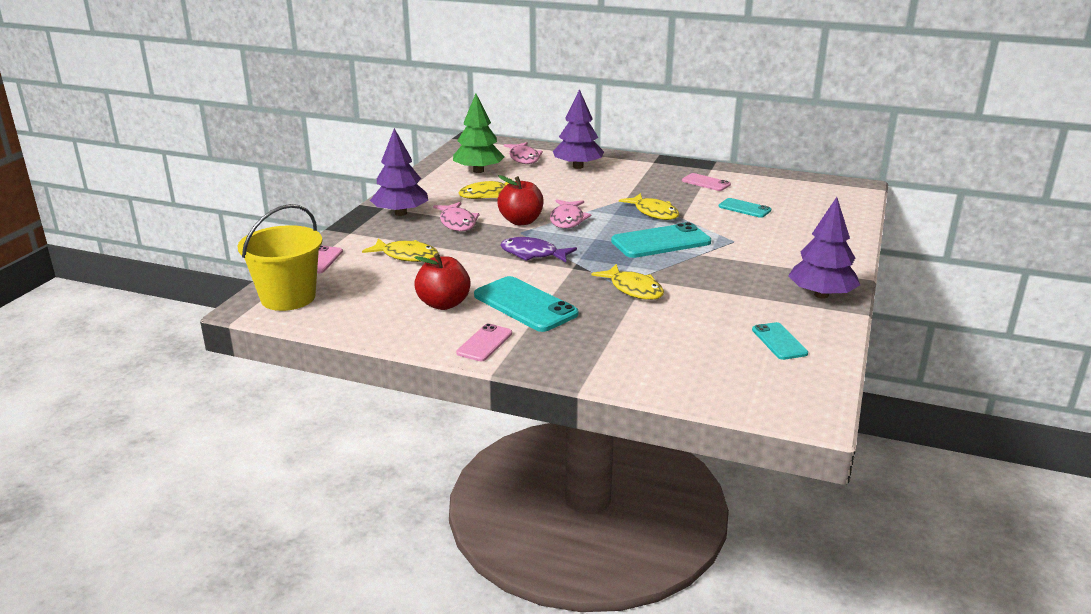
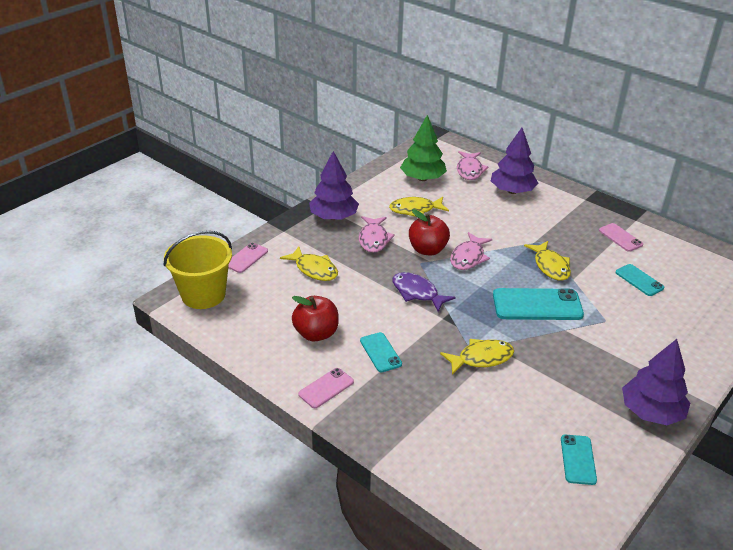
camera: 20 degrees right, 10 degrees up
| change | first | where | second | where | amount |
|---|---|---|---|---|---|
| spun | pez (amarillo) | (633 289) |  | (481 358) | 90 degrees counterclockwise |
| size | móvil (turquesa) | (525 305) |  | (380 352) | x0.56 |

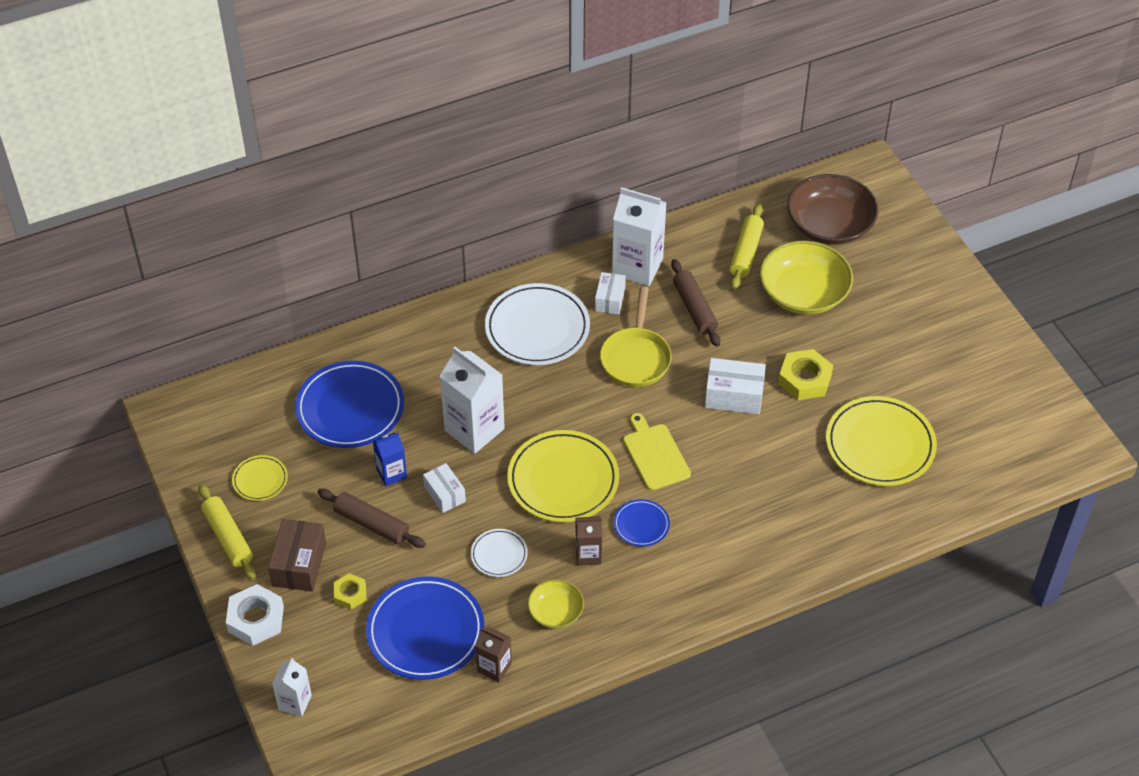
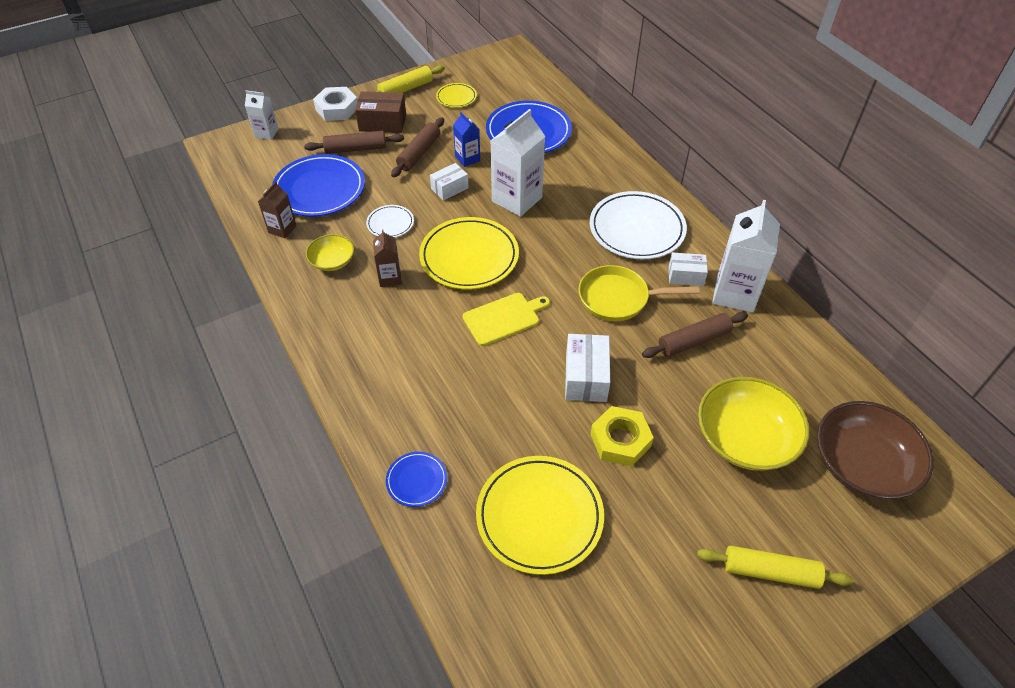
camera: 85 degrees right, 0 degrees up
| change | first | where | second | where | amount |
|---|---|---|---|---|---|
| relocated | rodillo (amarillo) | (746 252) |  | (770 572) |  |
| relocated | plato (azul) | (641 525) |  | (416 480) |  |
| exchanged | tuerca (amarillo) | (350 594) | rodillo (marrón) | (355 149) |  |

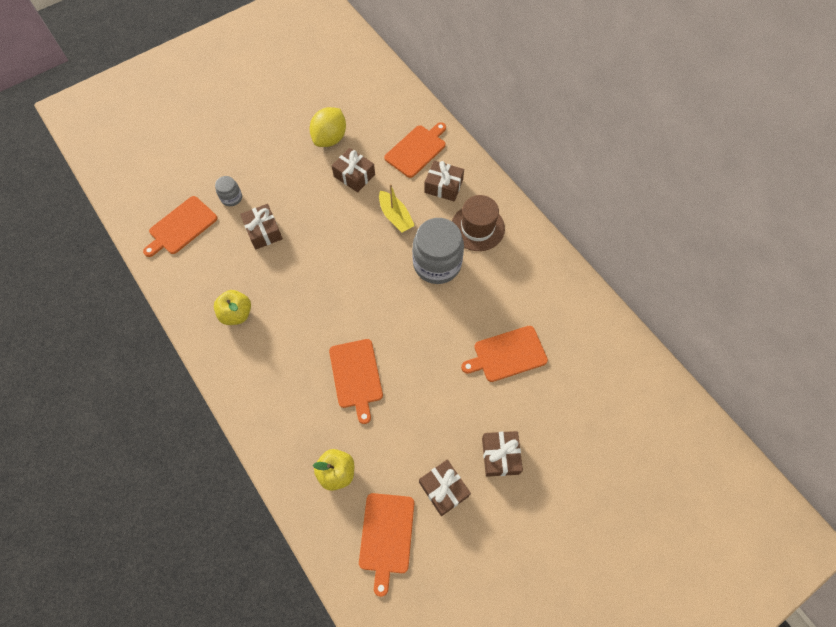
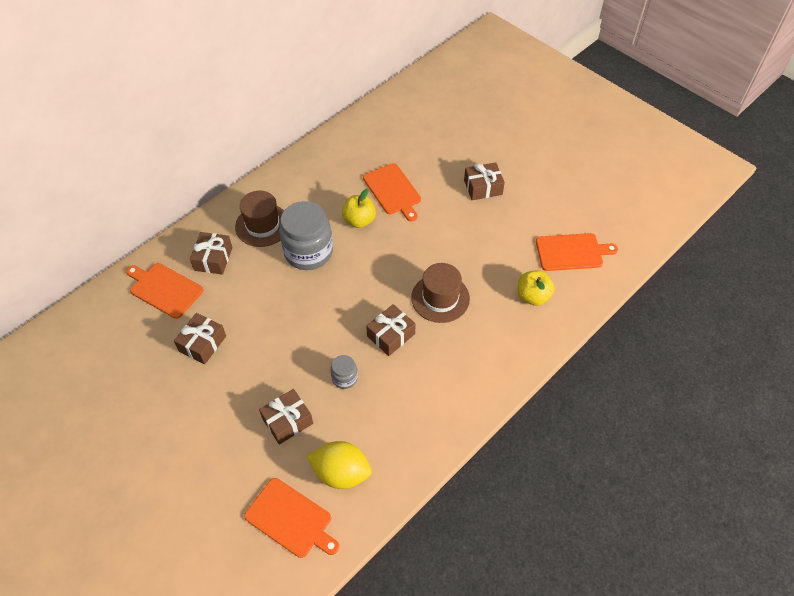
camera: 100 degrees left, 10 degrees down
| change | first | where | second | where | amount |
|---|---|---|---|---|---|
| relocated | limón (amarillo) | (330 138) |  | (341 473) |  |
| relocated | tarro (gris) | (231 198) |  | (344 378) |  |
| missing | barco (amarillo) | (395 216) |  |  |  |
| relocated | manzana (amarillo) | (236 314) |  | (359 220) |  |
| exchanged | tabla de cortar (naranja) | (356 376) | sombrero (marrón) | (440 298) |  |
| relocated | regalo (marrón) | (443 489) |  | (391 335) |  |

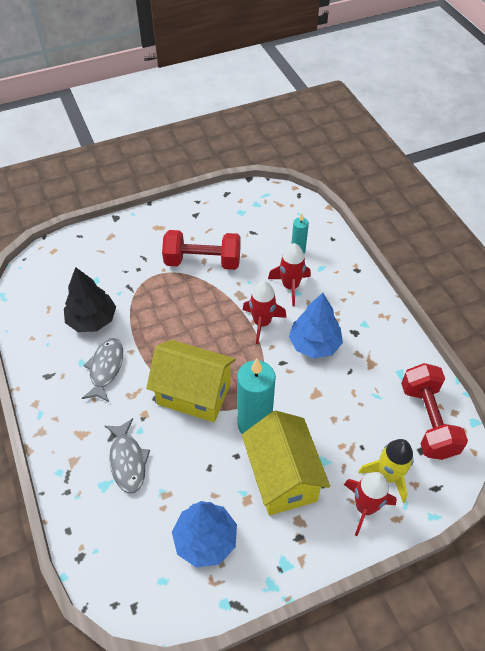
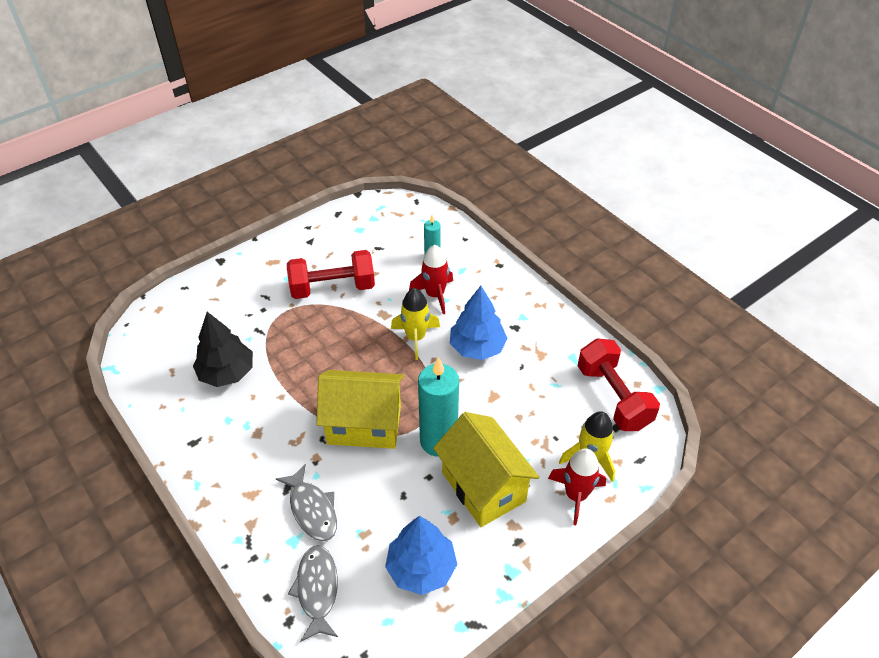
camera: 15 degrees left, 5 degrees down
| change | first | where | second | where | amount |
|---|---|---|---|---|---|
| colour | cohete (rojo) | (262 323) | cohete (amarillo) | (415 337) |  |
| relocated | pez (gris) | (106 368) |  | (317 590) |  |

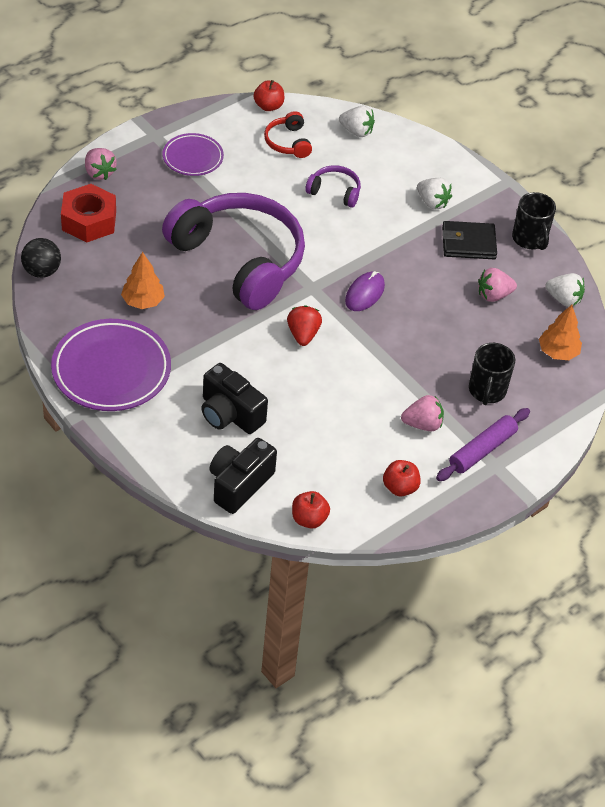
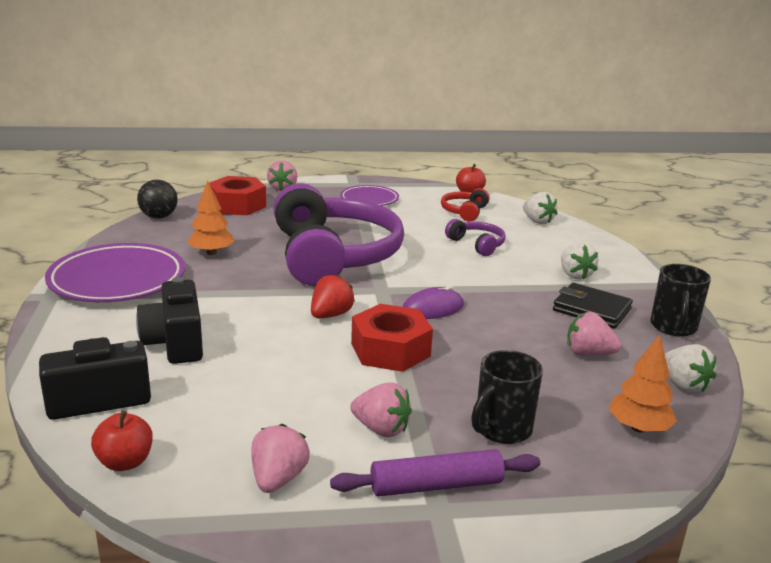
camera: 35 degrees right, 25 degrees down
| change | first | where | second | where | amount |
|---|---|---|---|---|---|
| exchanged | manzana (rojo) | (400 487) | fresa (rosa) | (278 479) |  |
| appeared |  |  | tuerca (rojo) | (390 350) |  |

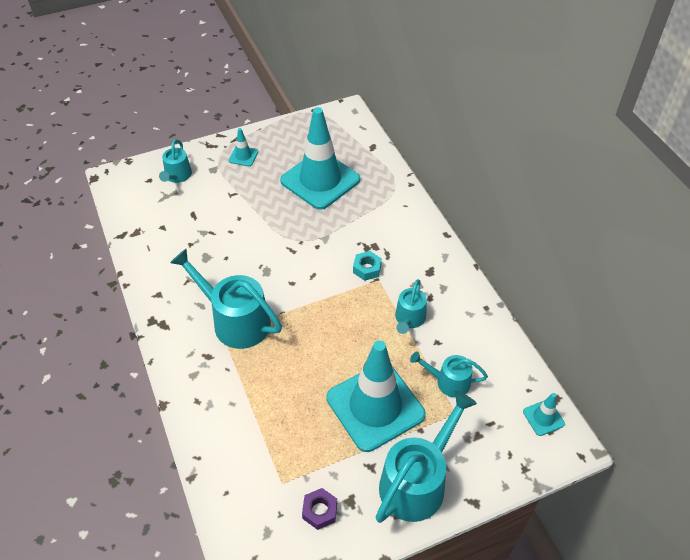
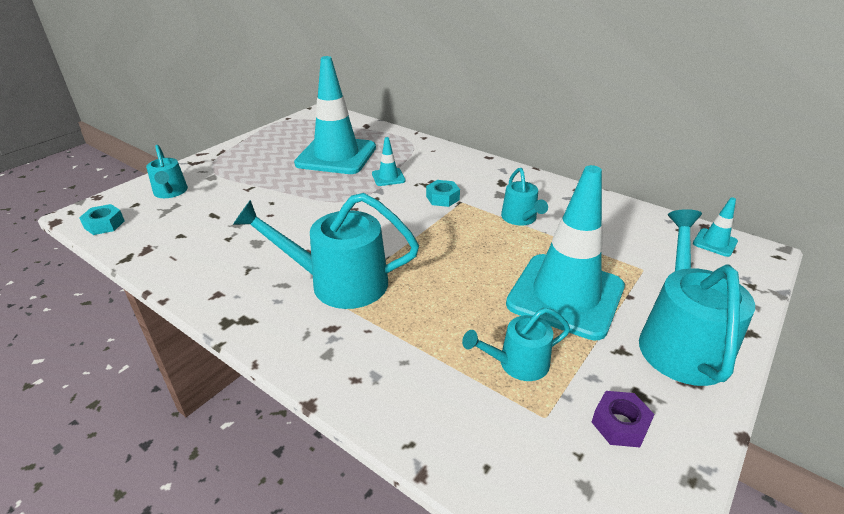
camera: 30 degrees left, 15 degrees down
| change | first | where | second | where | amount |
|---|---|---|---|---|---|
| relocated | cono de tráfico (turquesa) | (243 156) |  | (388 177) |  |
| relocated | regadera (turquesa) | (448 382) |  | (518 363) |  |
| appeared |  |  | tuerca (turquesa) | (104 224) |  |

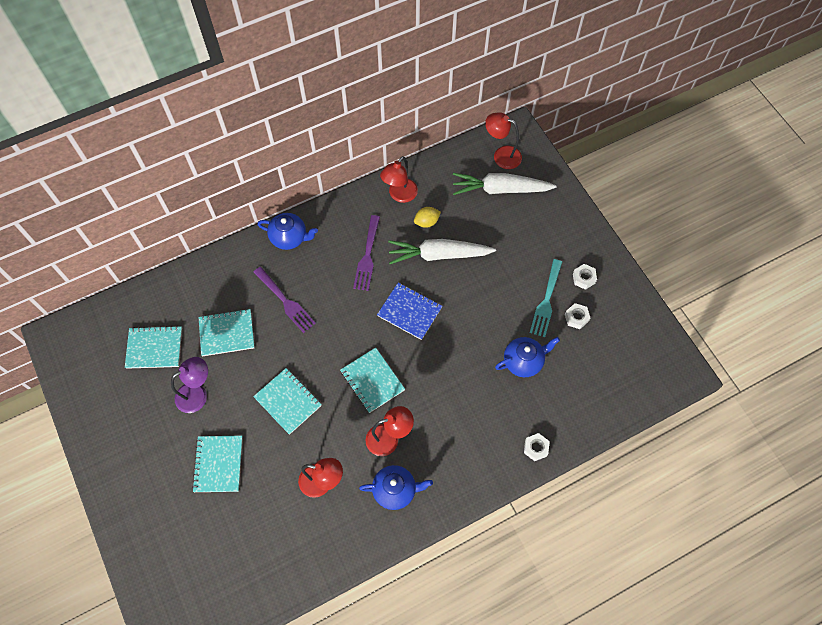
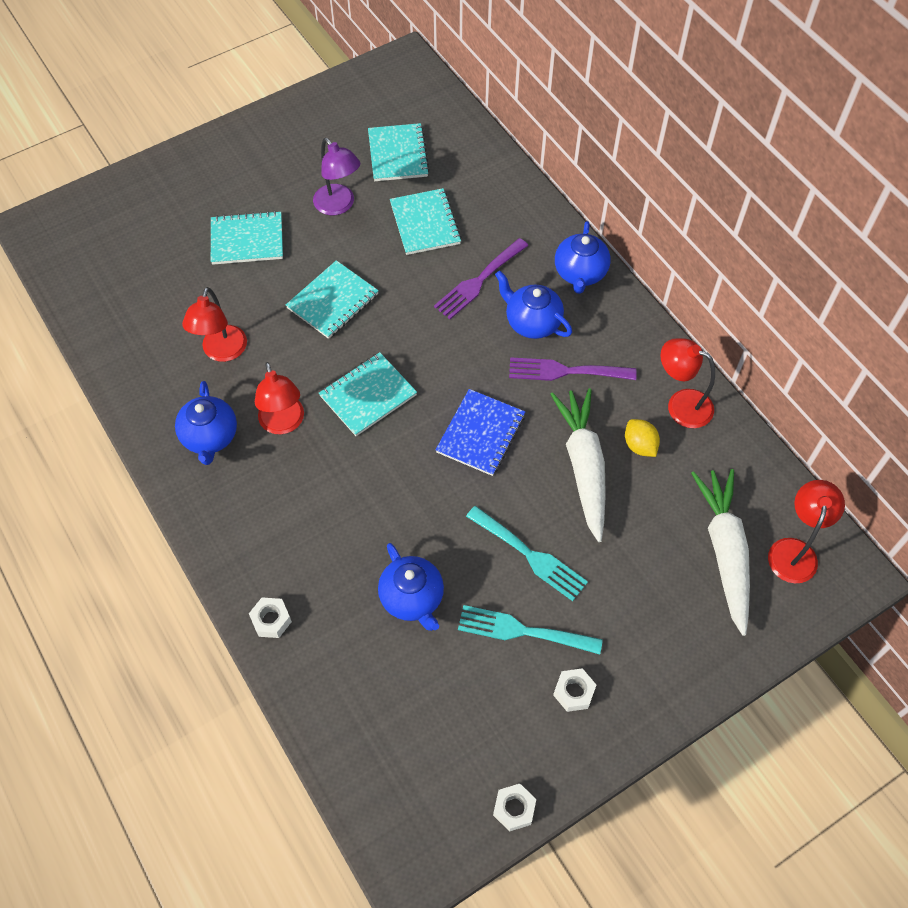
camera: 85 degrees right, 5 degrees down
| change | first | where | second | where | amount |
|---|---|---|---|---|---|
| relocated | tuerca (blanco) | (576 318) |  | (514 809) |  |
| appeared |  |  | tetera (azul) | (532 322) |  |
| appeared |  |  | tenedor (turquesa) | (530 555) |  |

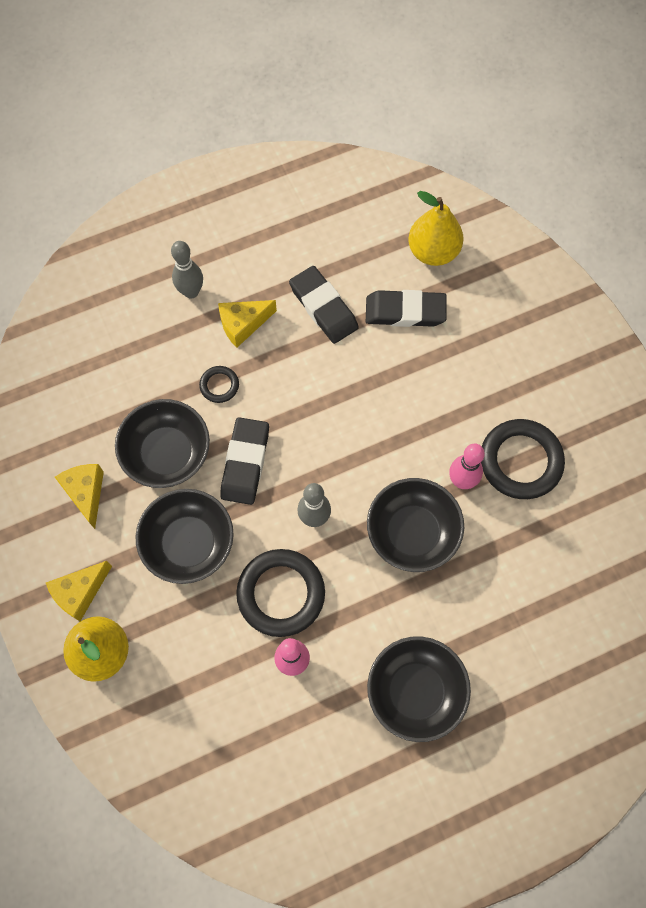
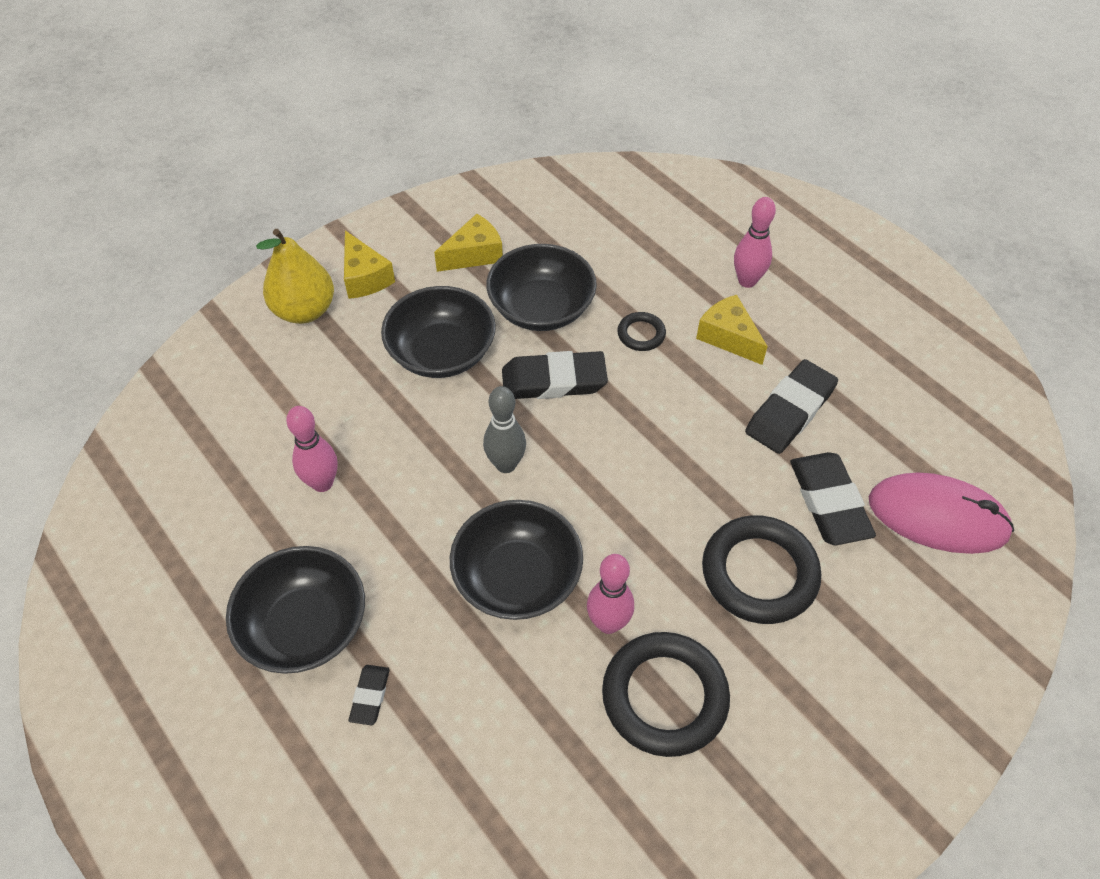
camera: 75 degrees right, 15 degrees down
| change | first | where | second | where | amount |
|---|---|---|---|---|---|
| exchanged | pera (amarillo) | (433 251) | ratón (rosa) | (937 516) |  |
| colour | bolo (gris) | (191 292) | bolo (rosa) | (747 281) |  |
| relocated | anillo (negro) | (281 594) |  | (759 573) |  |
| spun | queso (amarillo) | (80 592) |  | (365 277) | 150 degrees counterclockwise |
| appeared |  |  | goma de borrar (negro) | (370 696) |  |

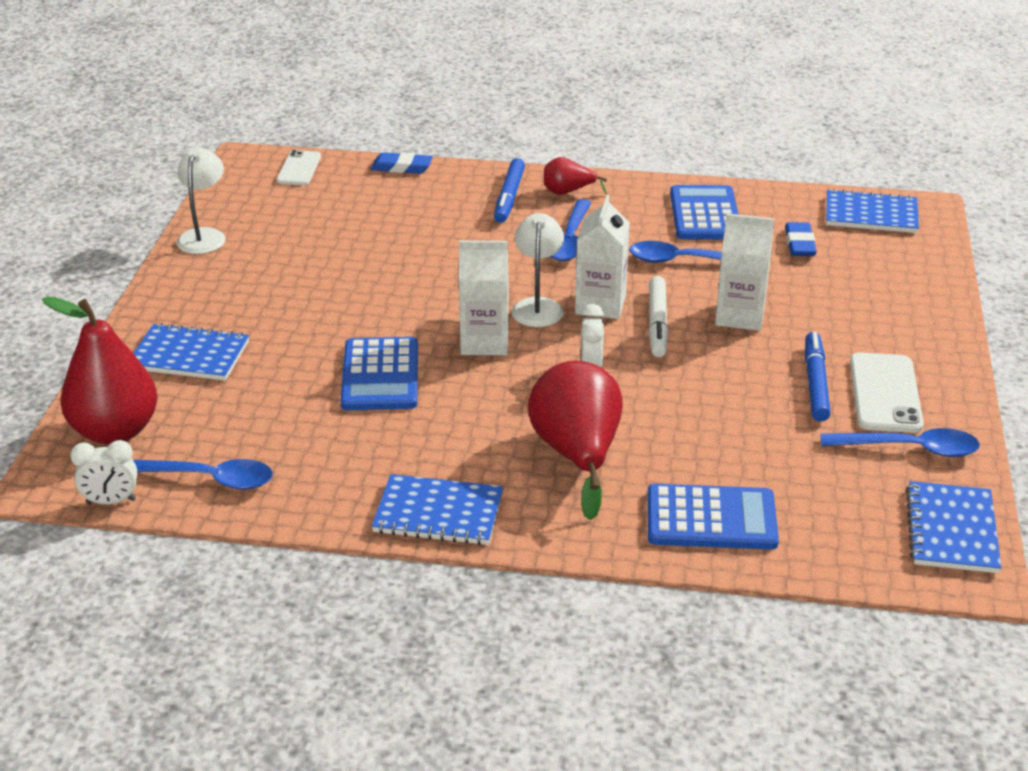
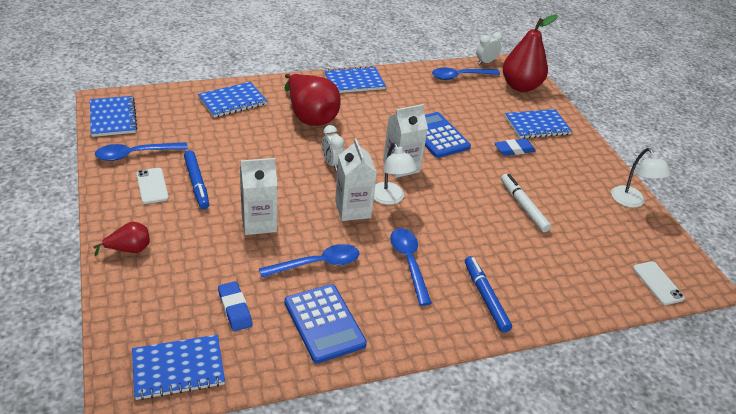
camera: 150 degrees right, 5 degrees up
| change | first | where | second | where | amount |
|---|---|---|---|---|---|
| relocated | goma de borrar (azul) | (402 167) |  | (514 150) |  |
| relocated | pera (rojo) | (567 192) |  | (129 249) |  |
| relocated | rotulador (blanco) | (657 323) |  | (523 206) |  |
| size | móvil (blanco) | (885 393) |  | (152 186) | x0.65 |
| exchanged | calculadora (azul) | (711 519) | cuaderno (azul) | (232 101) |  |

